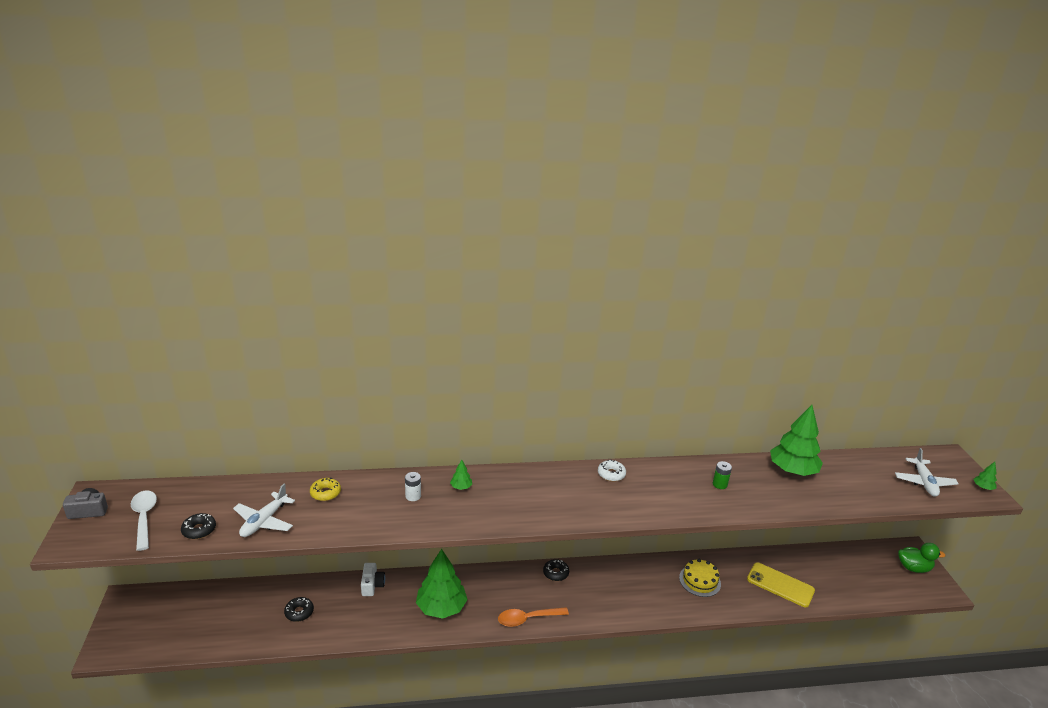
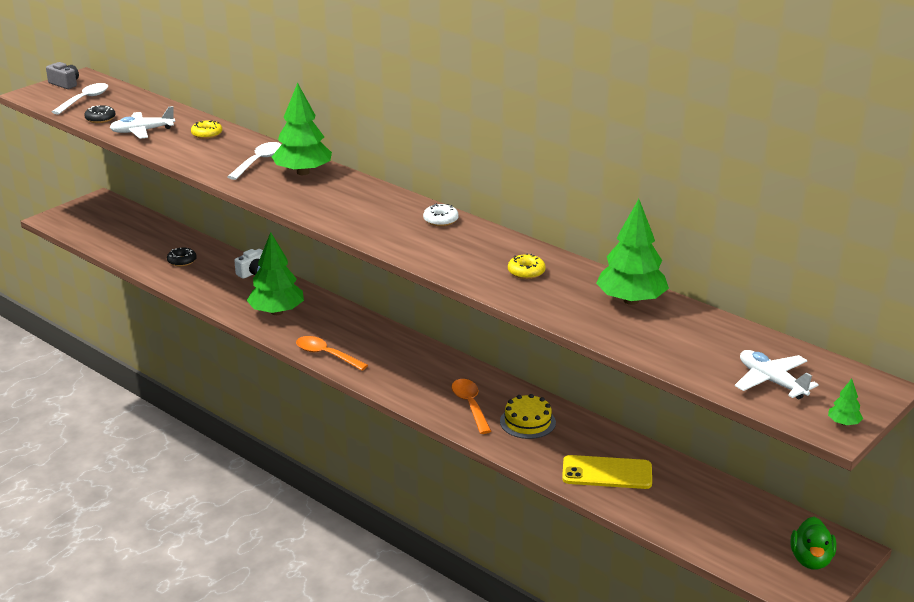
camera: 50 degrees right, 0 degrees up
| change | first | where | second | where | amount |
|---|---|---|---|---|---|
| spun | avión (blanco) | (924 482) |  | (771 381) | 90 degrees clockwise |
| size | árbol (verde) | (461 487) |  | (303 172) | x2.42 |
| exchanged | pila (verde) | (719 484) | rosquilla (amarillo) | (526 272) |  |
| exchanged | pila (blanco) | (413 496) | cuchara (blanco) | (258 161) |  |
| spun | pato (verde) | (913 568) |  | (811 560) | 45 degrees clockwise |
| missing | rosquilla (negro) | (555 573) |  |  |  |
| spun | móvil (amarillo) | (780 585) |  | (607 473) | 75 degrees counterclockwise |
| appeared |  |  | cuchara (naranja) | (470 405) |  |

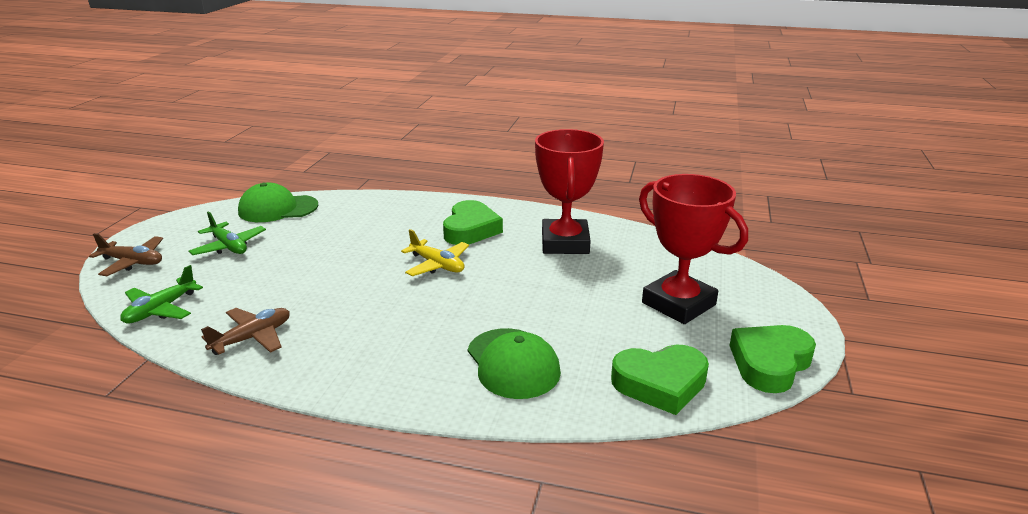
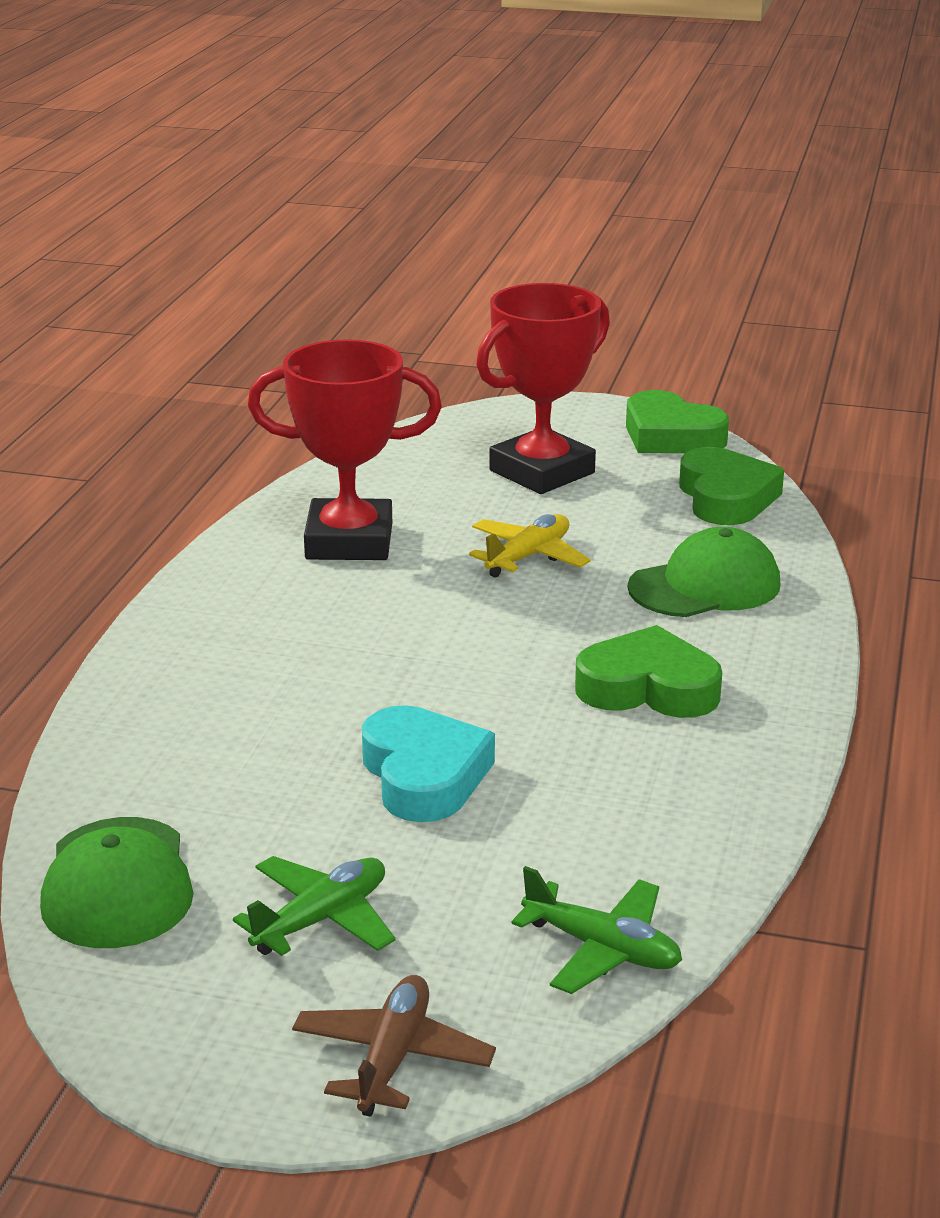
camera: 90 degrees left, 0 degrees up
| change | first | where | second | where | amount |
|---|---|---|---|---|---|
| relocated | corazón (verde) | (470 229) |  | (648 688) |  |
| relocated | avión (amarillo) | (437 265) |  | (528 557) |  |
| missing | avión (marrón) | (252 338) |  |  |  |
| appeared |  |  | corazón (turquesa) | (424 775) |  |

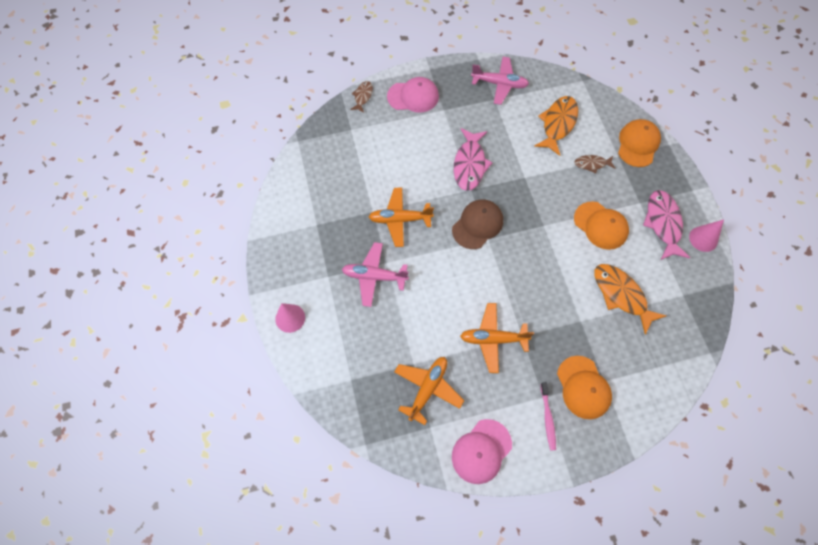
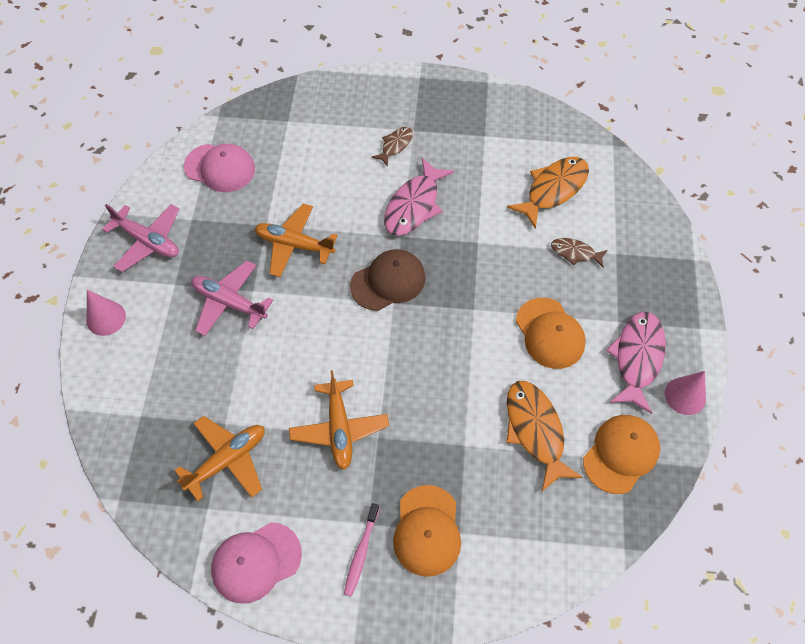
camera: 20 degrees right, 5 degrees down
| change | first | where | second | where | amount |
|---|---|---|---|---|---|
| relocated | avión (rosa) | (499 84) |  | (148 241) |  |
| relocated | gorra (rosa) | (413 96) |  | (220 168) |  |
| relocated | pez (marrón) | (363 96) |  | (395 145) |  |
| relocated | gorra (naranja) | (638 144) |  | (621 454) |  |
| spun | avión (naranja) | (493 339) |  | (339 428) | 120 degrees counterclockwise |

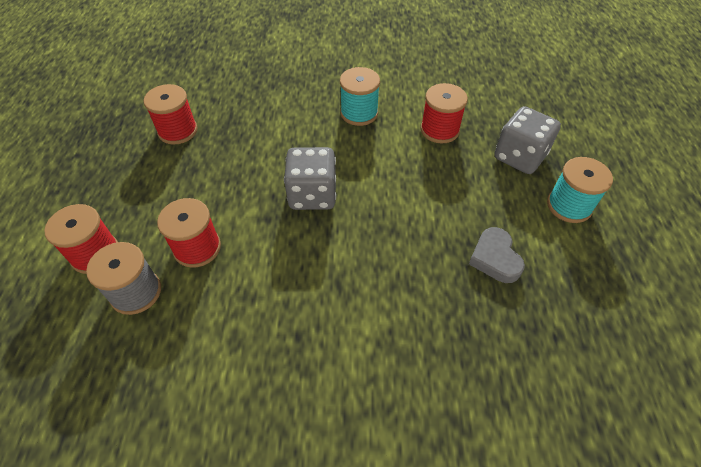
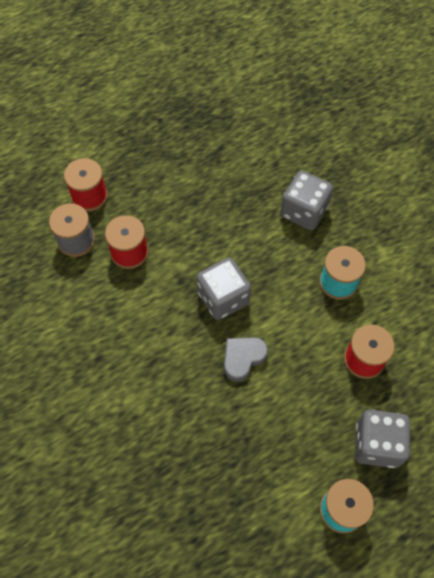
camera: 60 degrees right, 10 degrees up
| change | first | where | second | where | amount |
|---|---|---|---|---|---|
| missing | carrete (rojo) | (178 131) |  |  |  |
| relocated | corazón (gris) | (495 258) |  | (243 358) |  |
| appeared |  |  | dado (gris) | (304 211) |  |

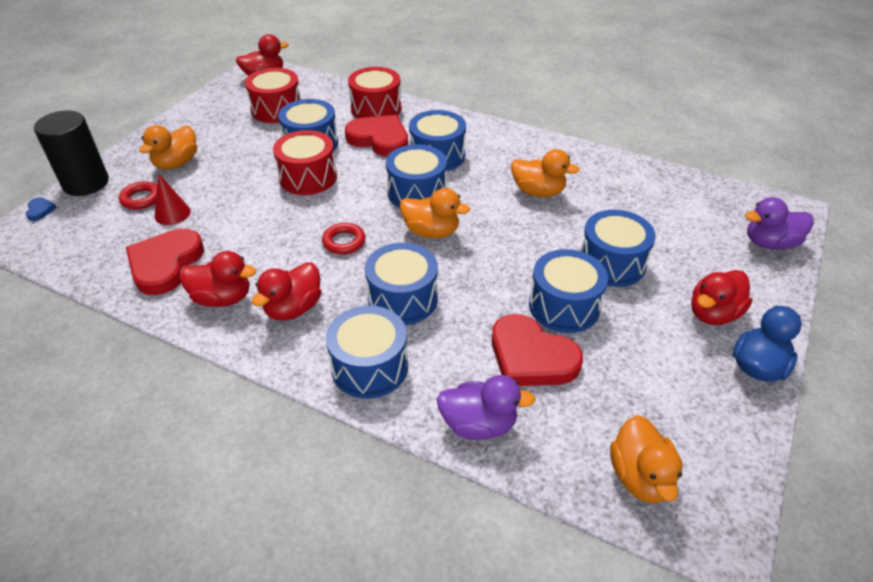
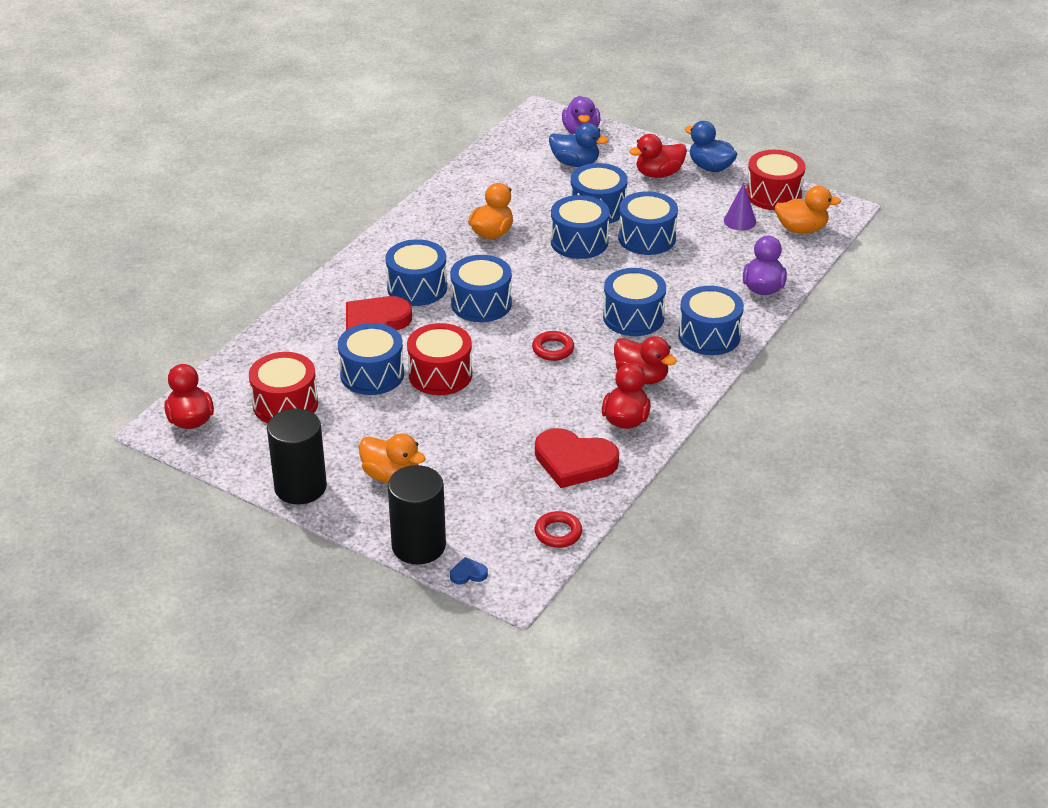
camera: 85 degrees left, 5 degrees down
| change | first | where | second | where | amount |
|---|---|---|---|---|---|
| relocated | tambor (rojo) | (376 109) |  | (773 194) |  |
| missing | cono (rojo) | (172 213) |  |  |  |
| relocated | anillo (rojo) | (141 199) |  | (558 533) |  |
| missing | pato (naranja) | (431 232) |  |  |  |
| spun | pato (rojo) | (713 314) |  | (658 174) | 105 degrees clockwise |
| missing | corazón (rojo) | (531 357) |  |  |  |
| appeared |  |  | pato (azul) | (575 163) |  |
| appeared |  |  | cono (morado) | (739 221) |  |
| appeared |  |  | tambor (azul) | (579 242) |  |
| appeared |  |  | cilindro (negro) | (300 487) |  |

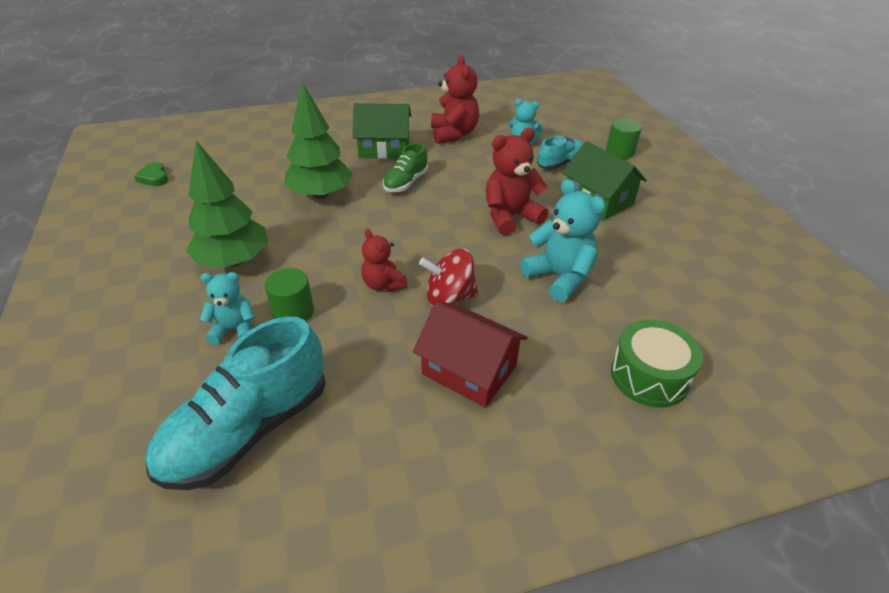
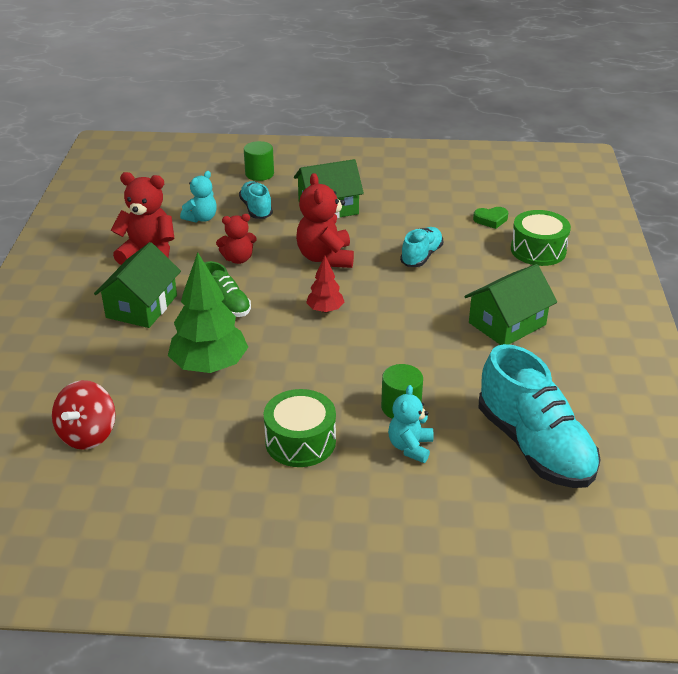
camera: 70 degrees left, 5 degrees down
| change | first | where | second | where | amount |
|---|---|---|---|---|---|
| exchanged | árbol (verde) | (234 261) | tambor (verde) | (300 441) |  |
| relocated | corazón (verde) | (154 178) |  | (491 220) |  |
| exchanged | osito (turquesa) | (559 277) | zapato (turquesa) | (421 256) |  |
| relocated | osito (rojo) | (383 284) |  | (238 259) |  |
| relocated | peonza (rojo) | (449 297) |  | (88 434) |  |
| colour | casa (rojo) | (469 370) | casa (verde) | (507 324) |  |
| appeared |  |  | árbol (rojo) | (325 310) |  |

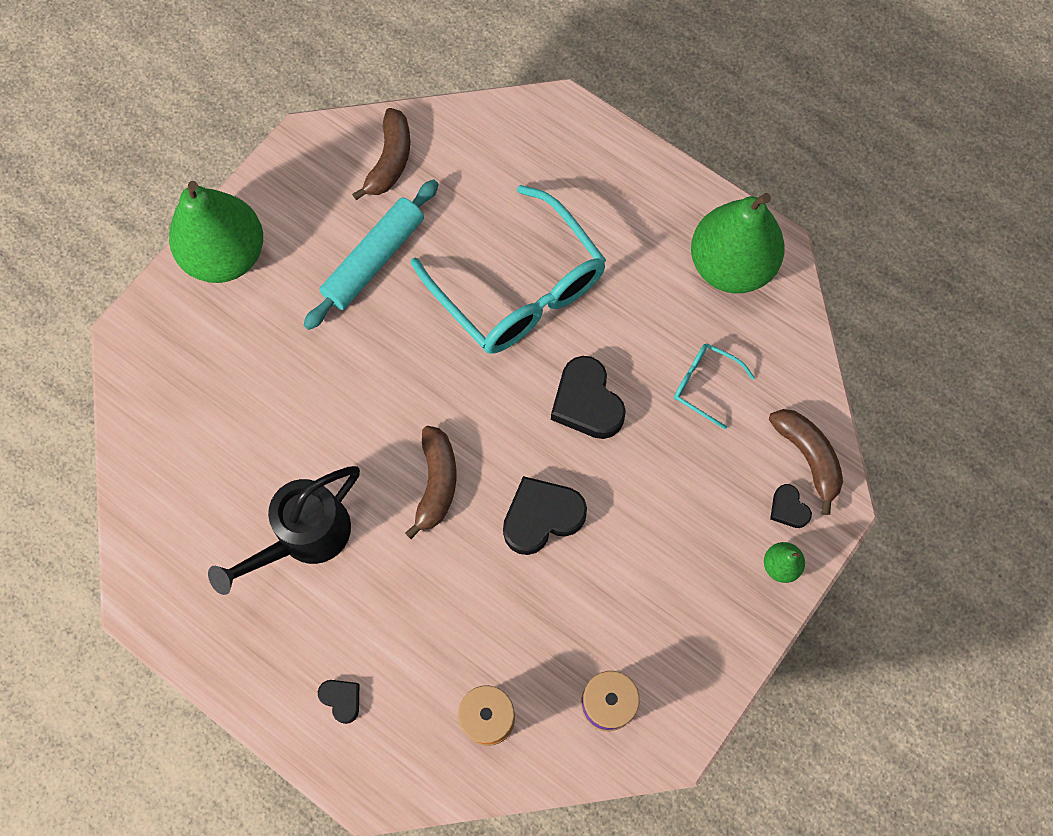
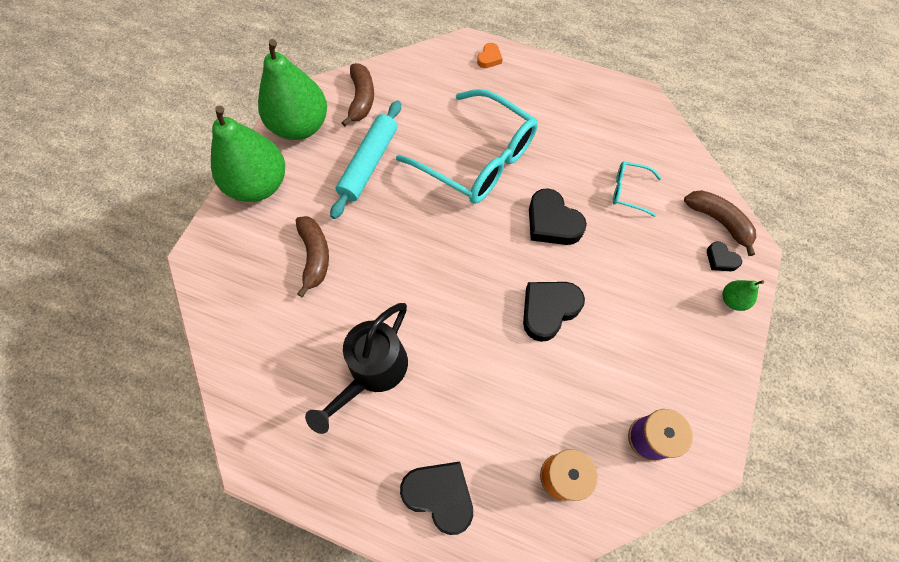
camera: 15 degrees left, 5 degrees down
| change | first | where | second | where | amount |
|---|---|---|---|---|---|
| relocated | pera (verde) | (730 265) |  | (300 126) |  |
| relocated | plátano (marrón) | (436 483) |  | (315 256) |  |
| size | corazón (negro) | (341 699) |  | (440 495) | x1.91 |
| appeared |  |  | corazón (naranja) | (489 58) |  |

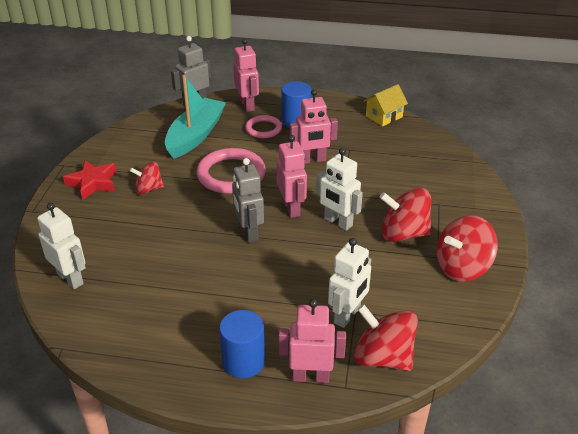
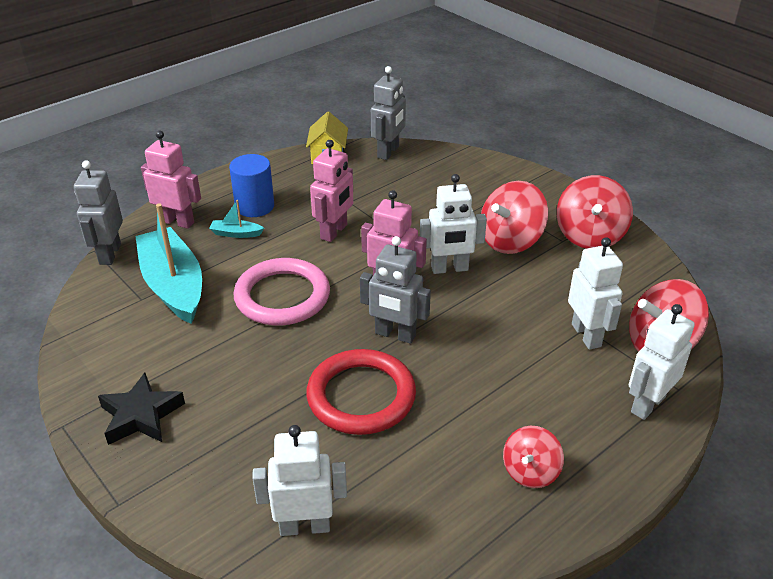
camera: 50 degrees left, 0 degrees up
| change | first | where | second | where | amount |
|---|---|---|---|---|---|
| exchanged | anillo (rosa) | (263 129) | barco (turquesa) | (236 233) |  |
| colour | estrella (rojo) | (93 183) | estrella (negro) | (141 415) |  |
| relocated | peonza (rojo) | (148 189) |  | (530 471) |  |
| colour | robot (rosa) | (311 376) | robot (blanco) | (647 404) |  |
| missing | cilindro (azul) | (243 361) |  |  |  |
| appeared |  |  | robot (gris) | (388 152) |  |
| appeared |  |  | anillo (rojo) | (361 396) |  |

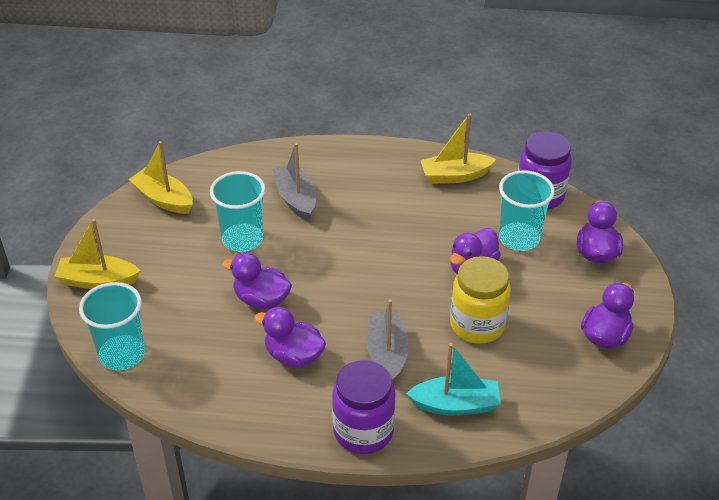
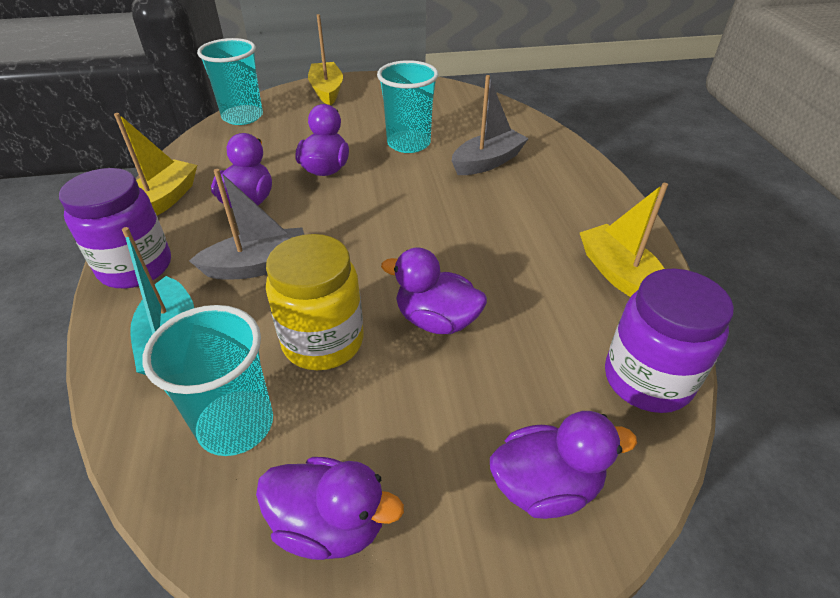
camera: 75 degrees right, 0 degrees up
| change | first | where | second | where | amount |
|---|---|---|---|---|---|
| relocated | barco (amarillo) | (163 199) |  | (162 201) |  |
| relocated | vaso (turquesa) | (519 238) |  | (236 425) |  |

